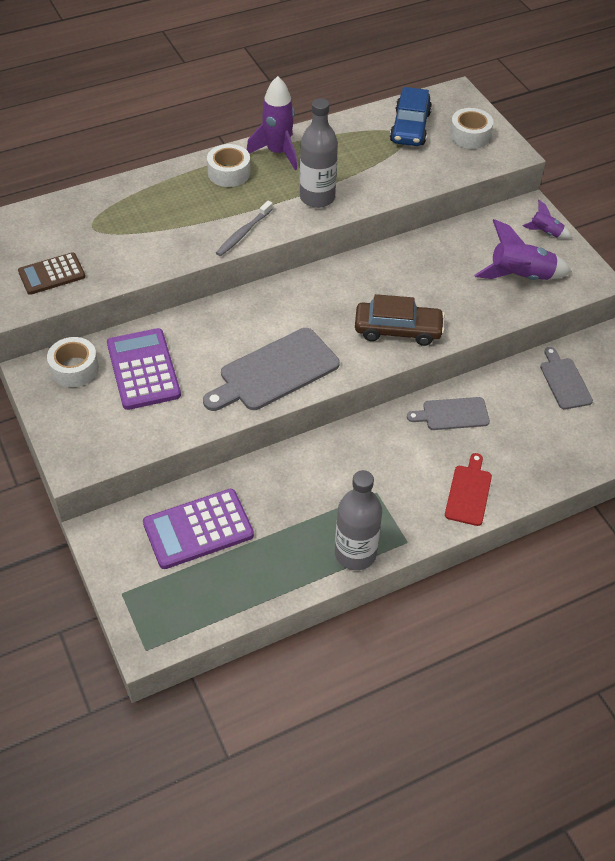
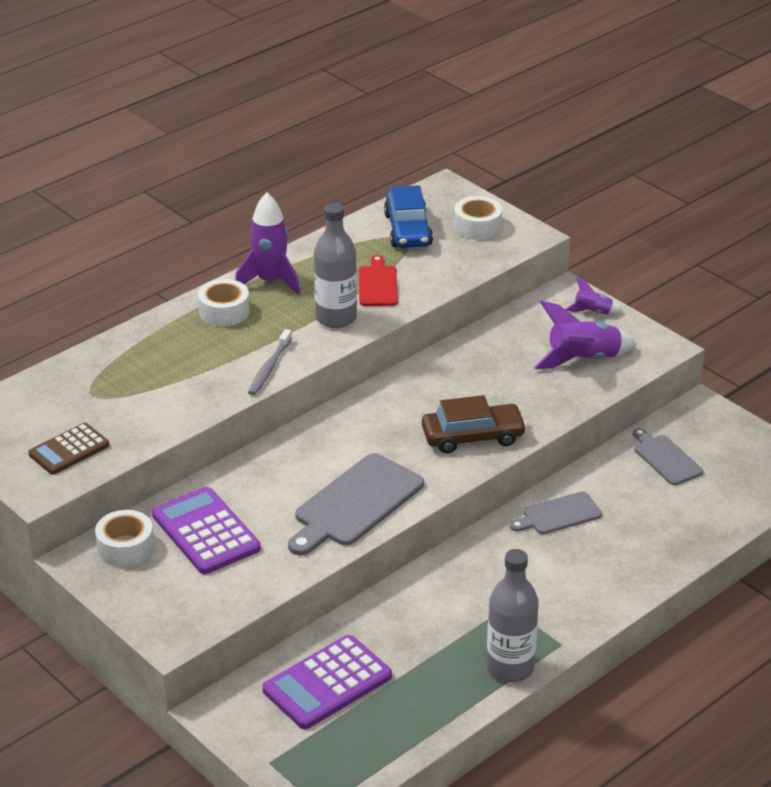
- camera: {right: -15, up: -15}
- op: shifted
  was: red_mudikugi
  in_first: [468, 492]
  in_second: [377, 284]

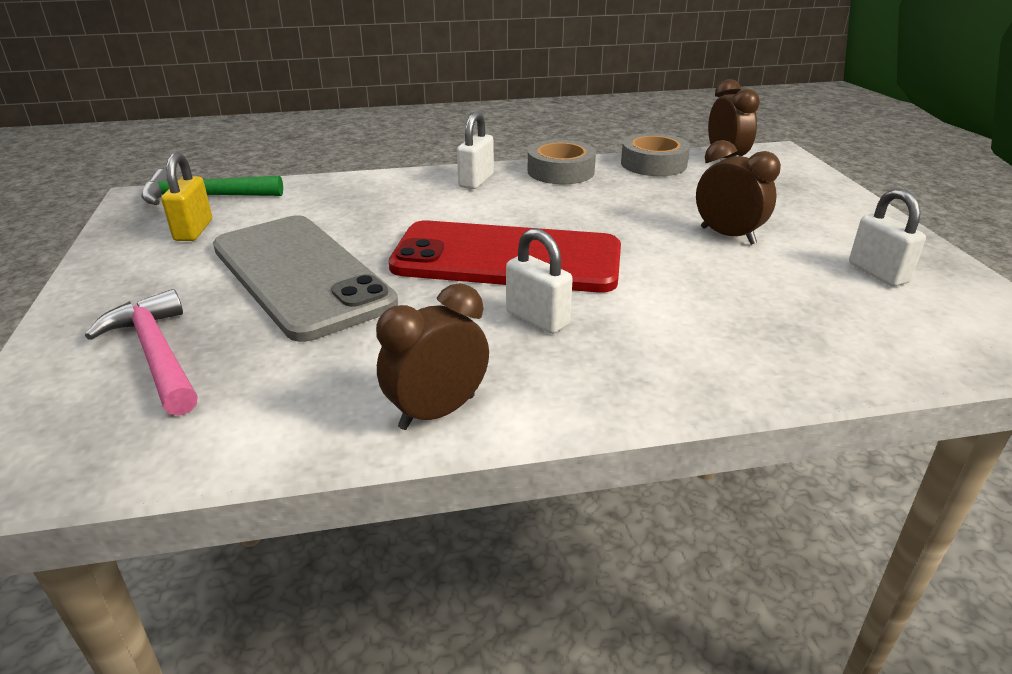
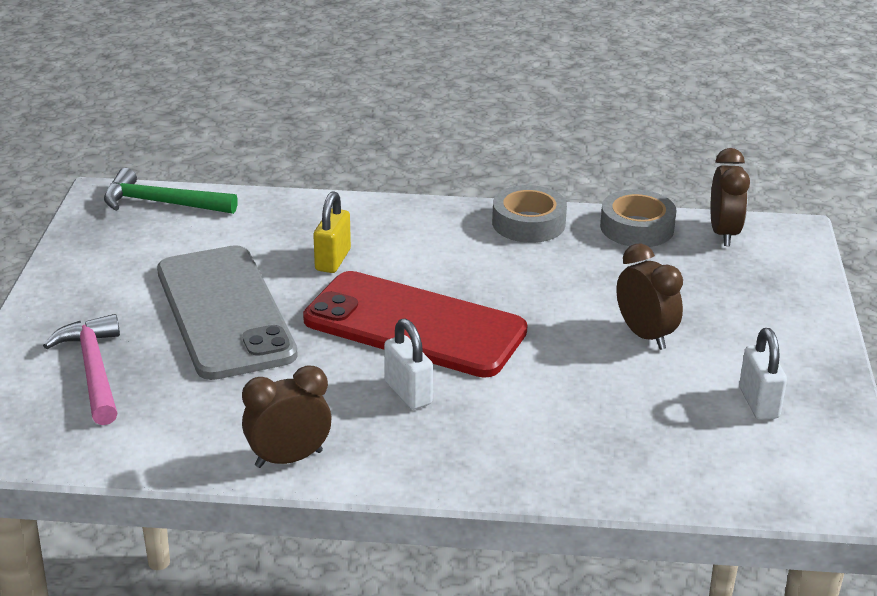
- camera: {right: 15, up: 0}
- op: shifted
  was: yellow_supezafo
  in_first: [193, 230]
  in_second: [333, 260]
- op: gone
  was: white_supezafo
  in_first: [476, 181]

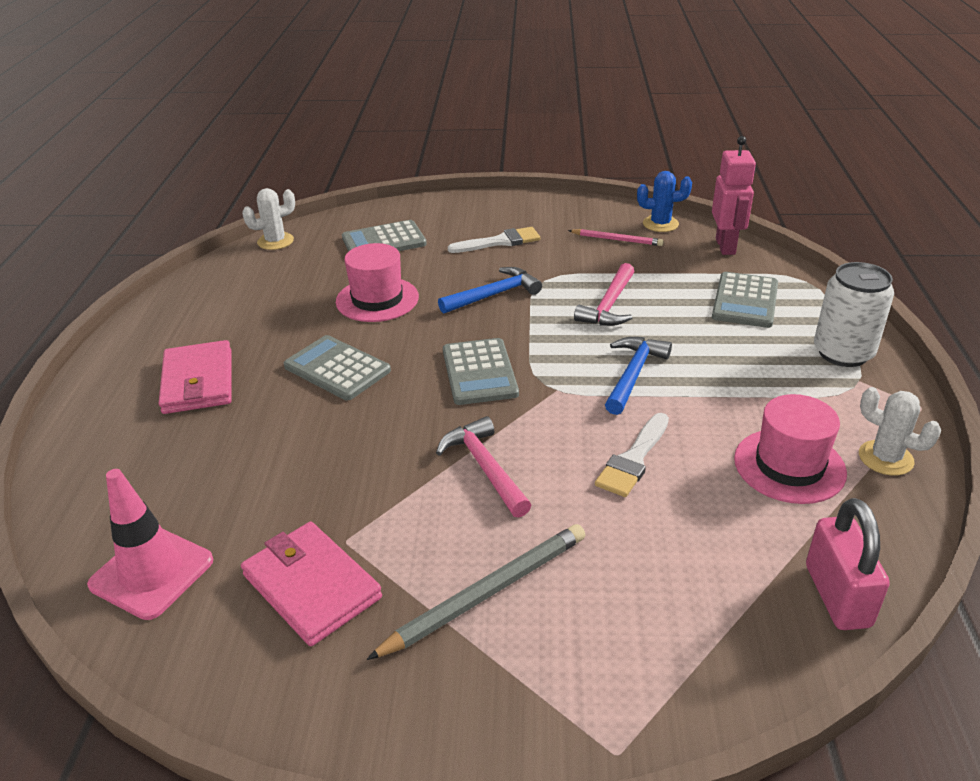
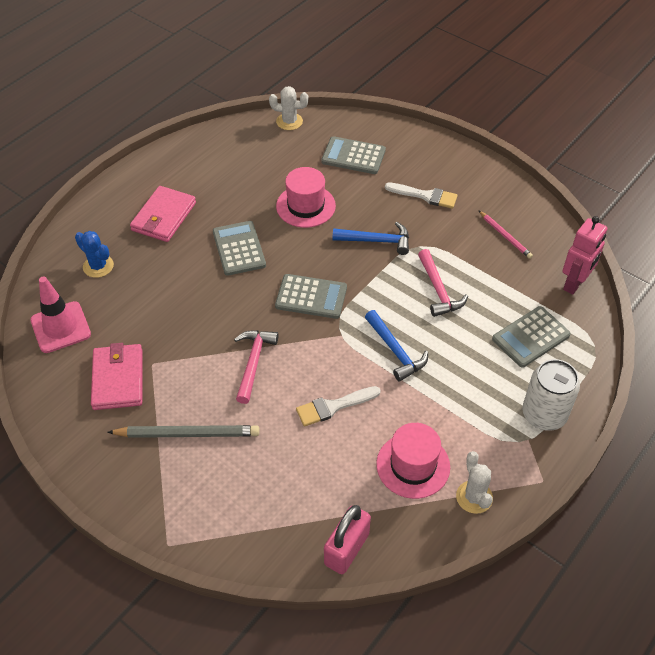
- camera: {right: 35, up: 15}
- op: shifted
  was: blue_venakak
  in_first: [660, 224]
  in_second: [98, 266]
- op: rotated
  was: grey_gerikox
  in_first: [479, 372]
  in_second: [311, 297]
  clockwise: -105
- op: rotated
  was: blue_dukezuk
  in_first: [633, 374]
  in_second: [395, 351]
  clockwise: 90
- op: rotated
  was: pink_dukezuk
  in_first: [609, 305]
  in_second: [438, 290]
  clockwise: -75

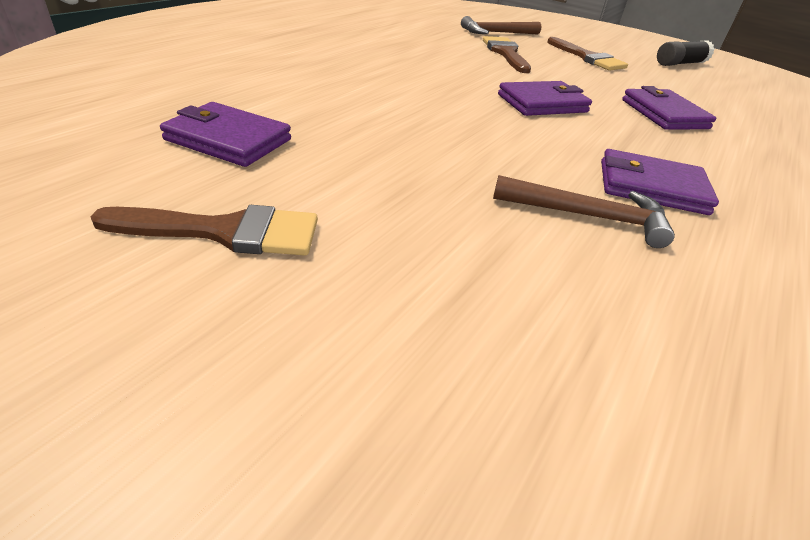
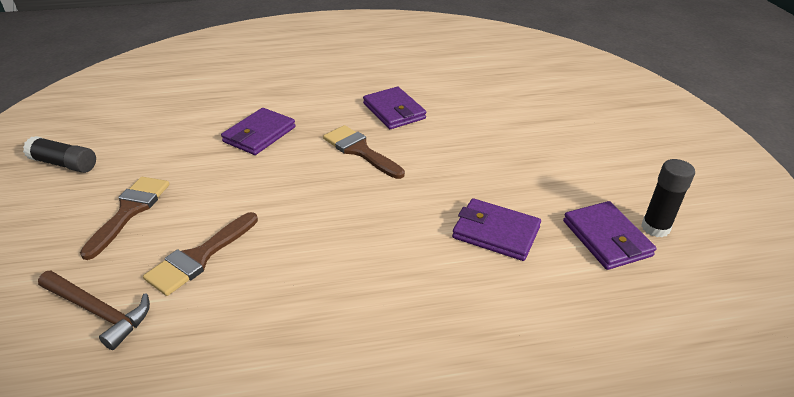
- camera: {right: -130, up: 0}
- op: shifted
  was: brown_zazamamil
  in_first: [226, 232]
  in_second: [360, 151]
- op: shifted
  was: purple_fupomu
  in_first: [542, 103]
  in_second: [496, 232]
- op: new
  now: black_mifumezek
  in_second: [655, 228]
- op: gone
  was: brown_dukezuk
  in_first: [588, 216]

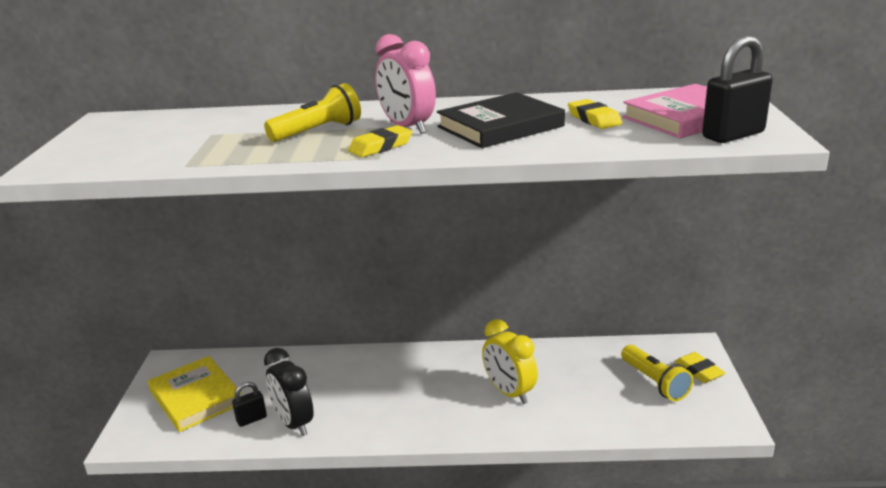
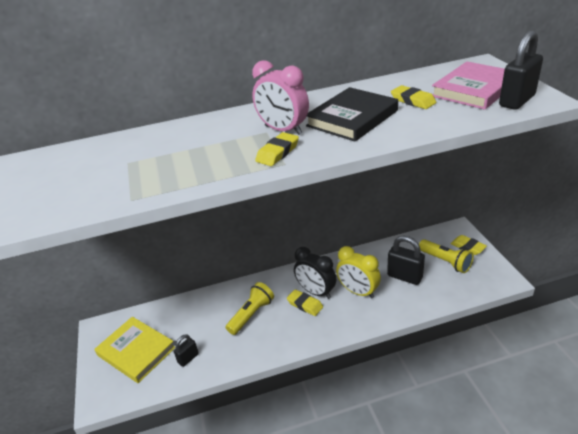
- camera: {right: -15, up: 10}
- op: shifted
  was: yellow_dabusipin
  in_first: [318, 131]
  in_second: [251, 314]
- op: new
  now: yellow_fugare
  in_second: [305, 304]
- op: shifted
  was: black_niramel
  in_first: [294, 423]
  in_second: [316, 292]
- op: new
  now: black_supezafo
  in_second: [404, 276]

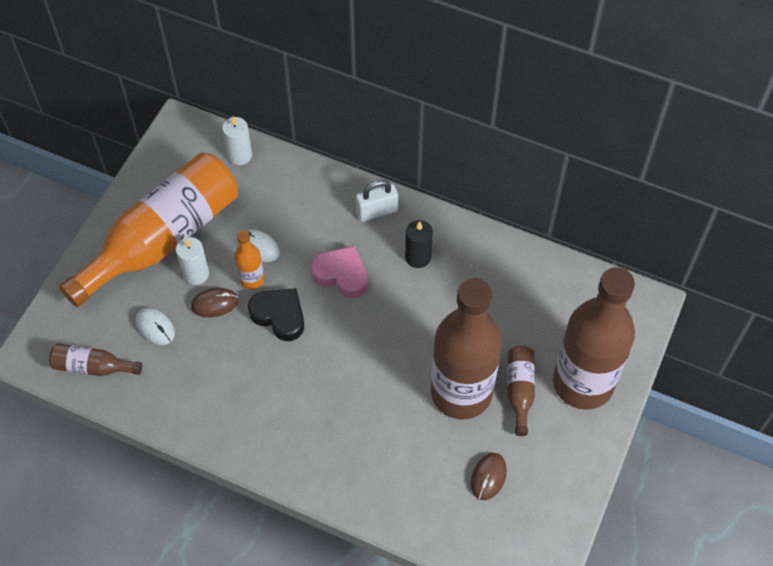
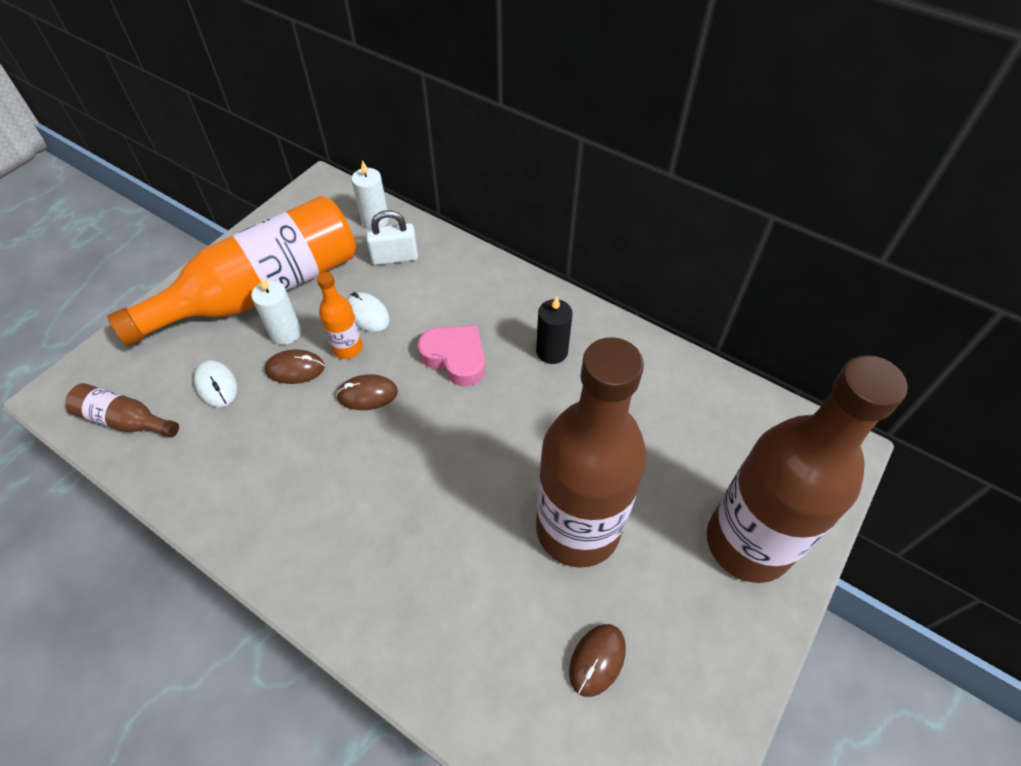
- camera: {right: 10, up: -5}
- op: swapped
  was: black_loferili
  now: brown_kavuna
  in_first: [279, 316]
  in_second: [367, 394]
- op: shifted
  was: white_supezafo
  in_first: [377, 211]
  in_second: [395, 257]
- op: gone
  was: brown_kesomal
  in_first: [519, 391]

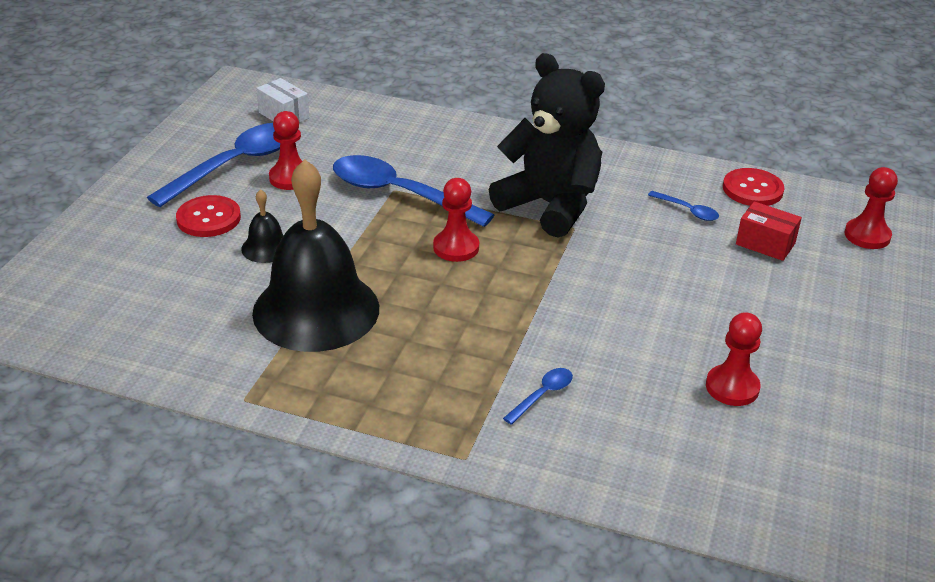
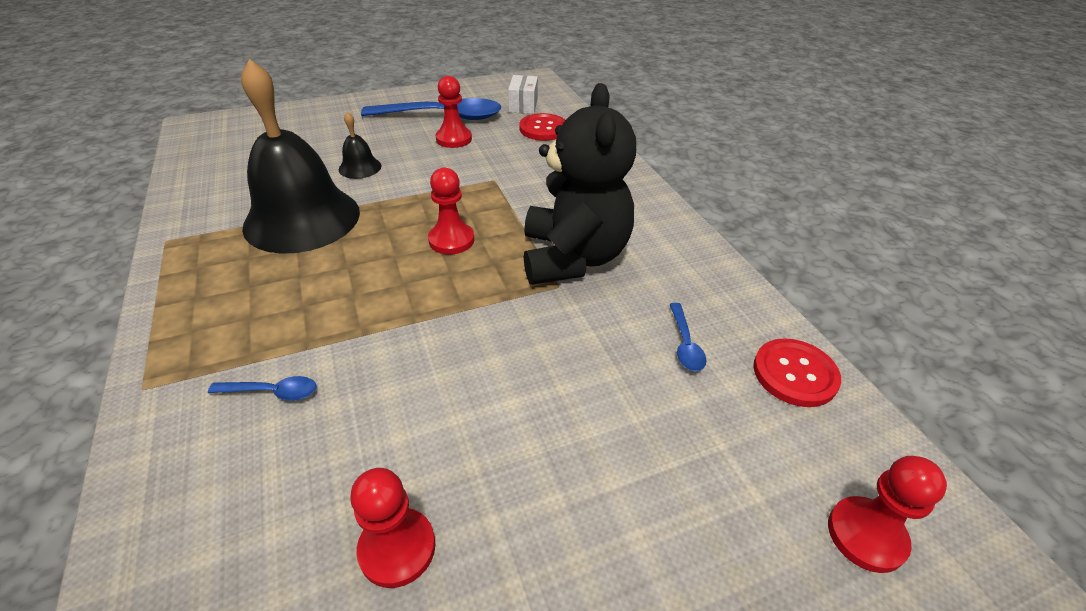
- camera: {right: 50, up: 5}
- op: shifted
  was: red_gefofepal
  in_first: [208, 218]
  in_second: [543, 129]
- op: gone
  was: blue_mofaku
  in_first: [399, 194]
- op: gone
  was: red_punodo
  in_first: [765, 244]

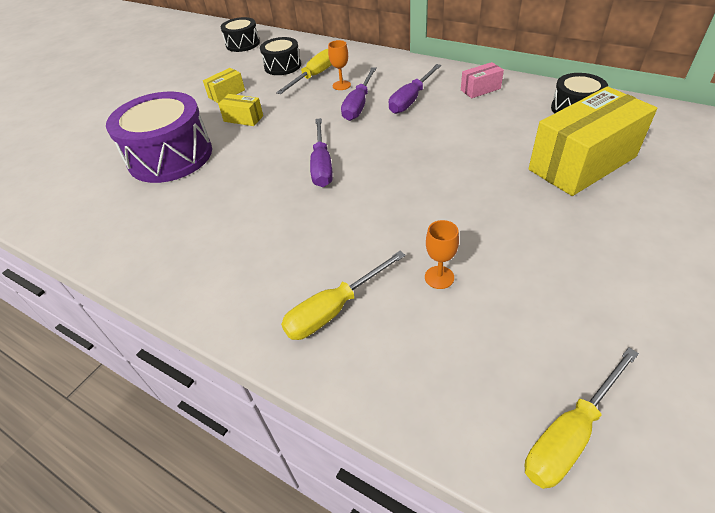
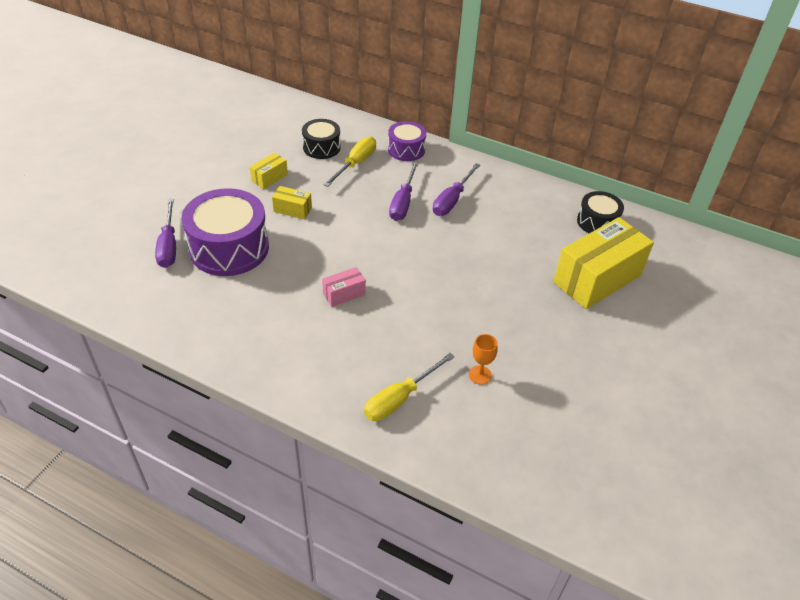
- camera: {right: -10, up: 0}
- op: shifted
  was: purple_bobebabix
  in_first: [322, 165]
  in_second: [168, 246]
- op: shifted
  was: pink_punodo
  in_first: [480, 89]
  in_second: [344, 294]
- op: new
  now: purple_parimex
  in_second: [406, 149]
- op: gone
  was: black_parimex
  in_first: [243, 44]
- op: gone
  was: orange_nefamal
  in_first: [341, 85]
- op: gone
  was: yellow_bobebabix
  in_first: [570, 434]

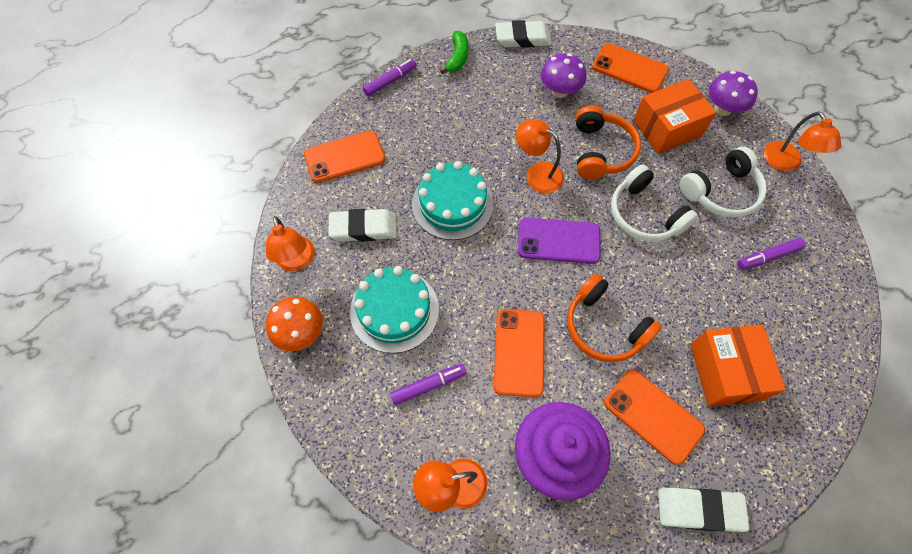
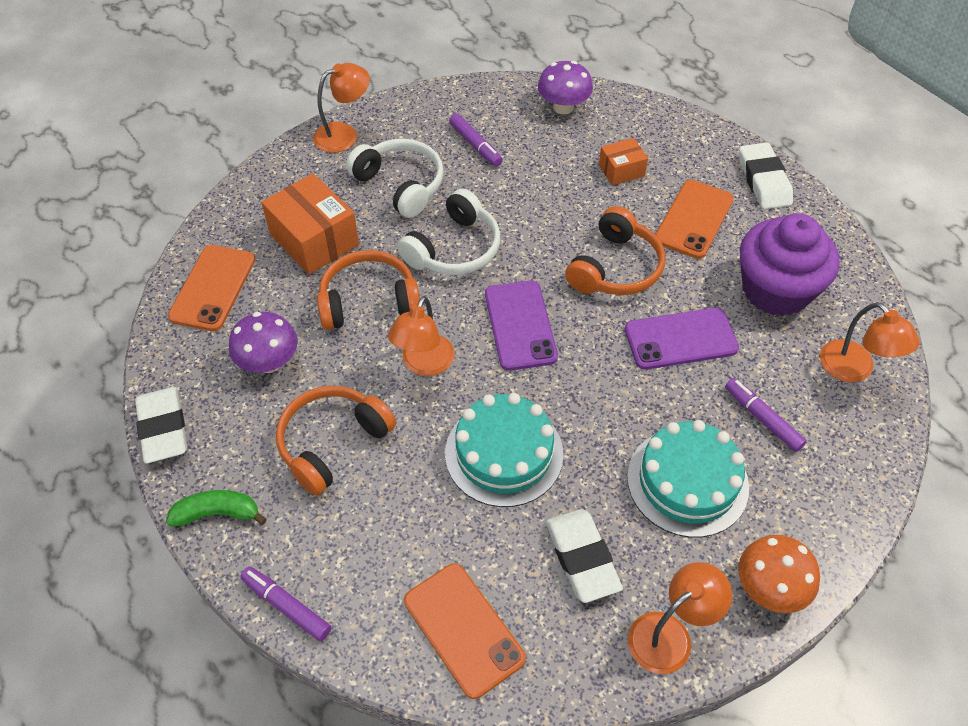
- camera: {right: -105, up: -10}
- op: new
  now: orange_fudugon
  in_second: [332, 443]
- op: shifted
  was: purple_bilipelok
  in_first: [723, 109]
  in_second: [563, 107]
- op: scaled
  was: orange_punodo
  in_first: [725, 371]
  in_second: [621, 170]
  ratio: 0.55
- op: repainted
  was: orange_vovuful
  now: purple_vovuful
  in_first: [519, 352]
  in_second: [680, 339]

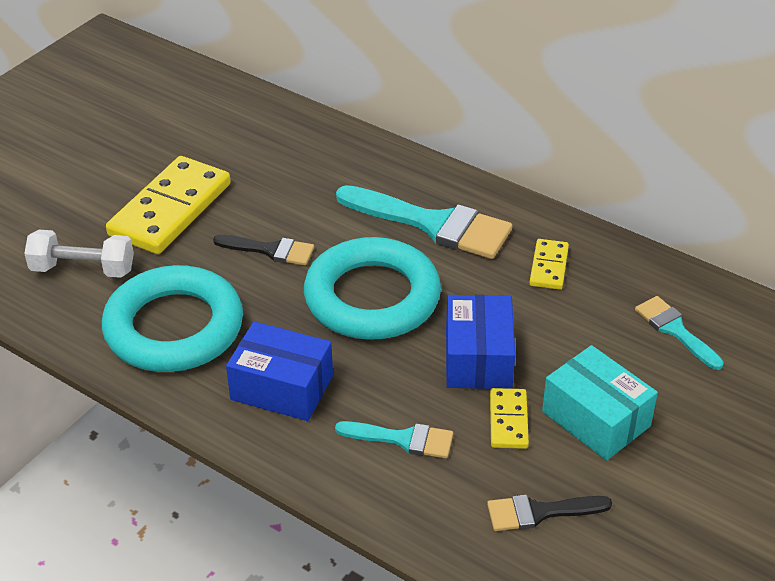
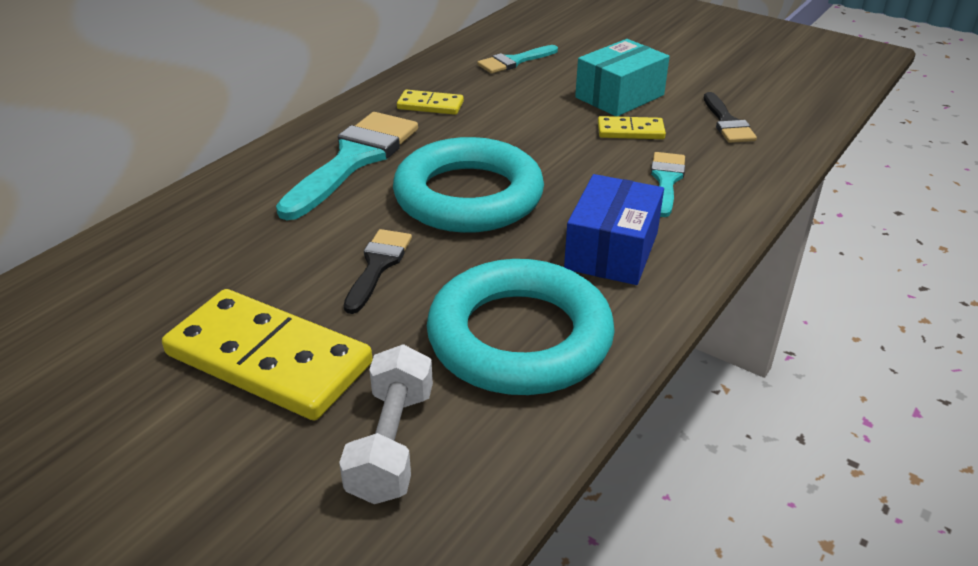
- camera: {right: -90, up: -5}
- op: gone
  was: blue_punodo
  in_first: [478, 358]

